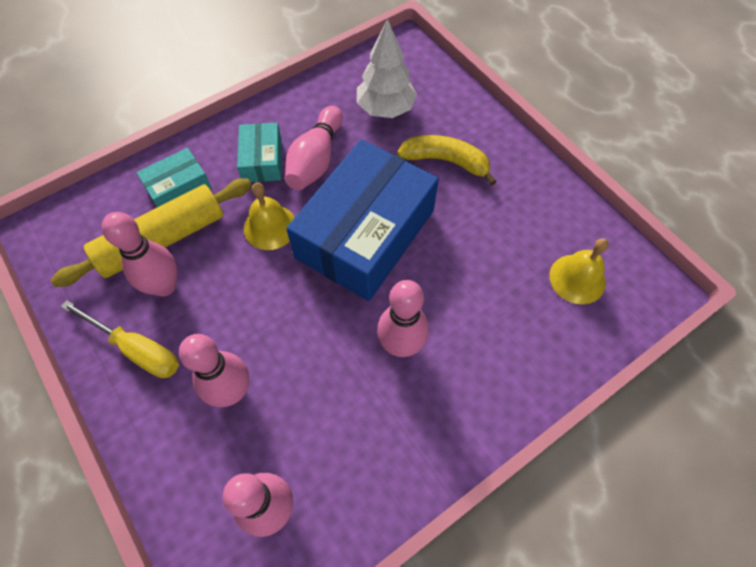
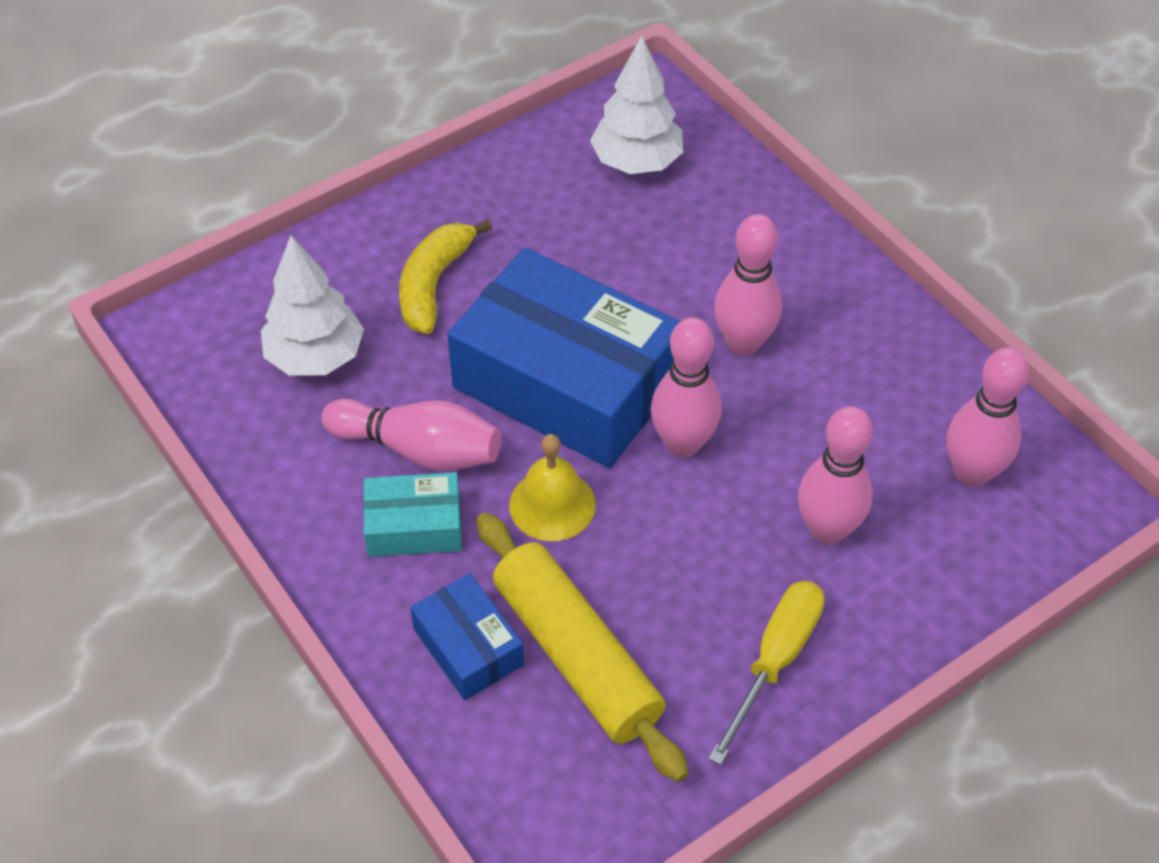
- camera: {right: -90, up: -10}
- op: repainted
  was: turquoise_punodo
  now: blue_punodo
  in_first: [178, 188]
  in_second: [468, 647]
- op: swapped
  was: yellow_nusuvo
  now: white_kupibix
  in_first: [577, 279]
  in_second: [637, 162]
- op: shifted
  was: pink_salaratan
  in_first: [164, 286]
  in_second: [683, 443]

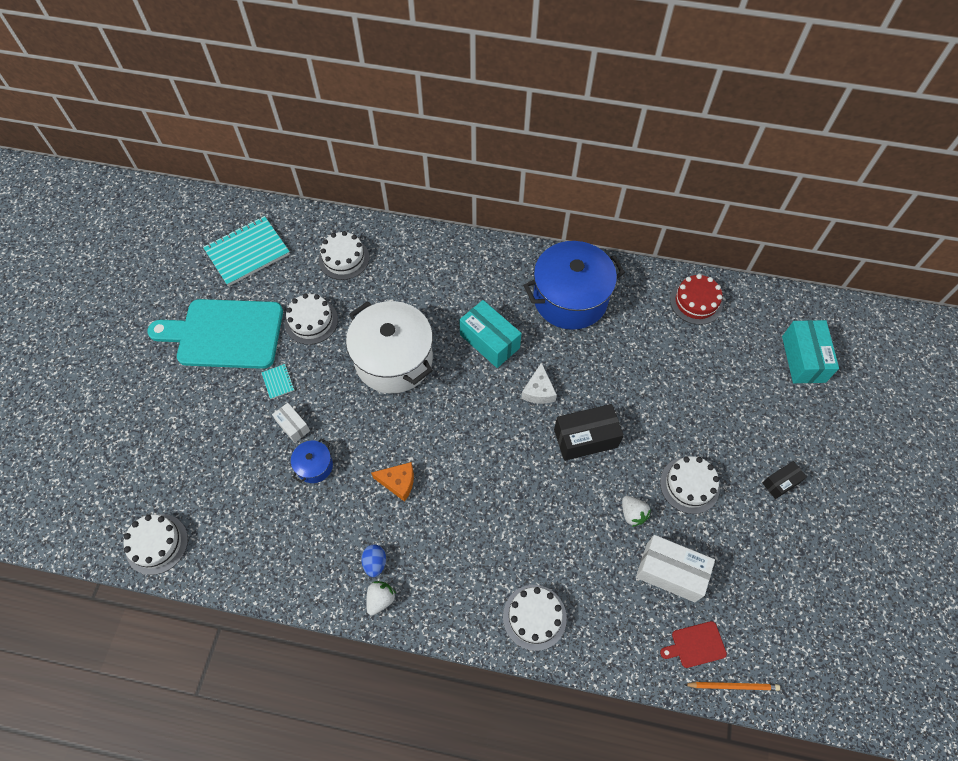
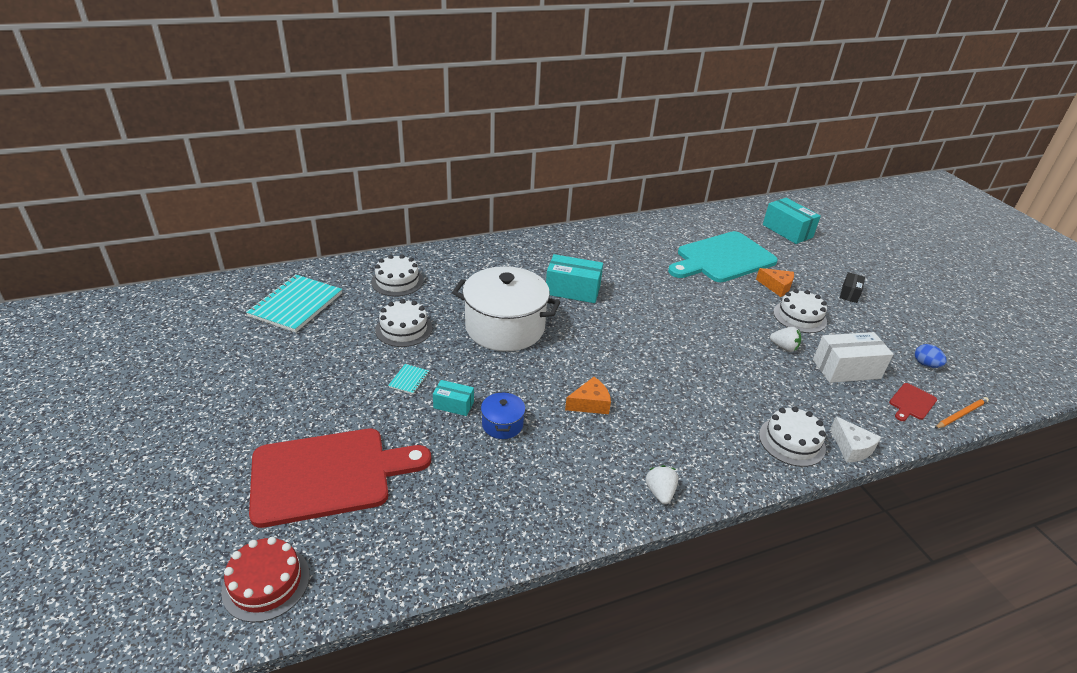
- camera: {right: -35, up: -25}
- op: shifted
  was: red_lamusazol
  in_first: [696, 302]
  in_second: [266, 583]
- op: new
  now: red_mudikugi
  in_second: [328, 475]
- op: rotated
  was: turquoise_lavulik
  in_first: [278, 382]
  in_second: [409, 380]
  clockwise: 75
- op: repainted
  was: white_punodo
  now: turquoise_punodo
  in_first: [293, 426]
  in_second: [453, 405]
- op: shifted
  was: turquoise_mudikugi
  in_first: [225, 334]
  in_second: [722, 258]
- op: new
  now: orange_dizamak
  in_second: [776, 287]
- op: shifted
  was: white_dizamak
  in_first: [538, 391]
  in_second: [851, 448]
- op: shifted
  was: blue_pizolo
  in_first: [375, 563]
  in_second: [925, 364]
- op: gone
  was: white_lamusazol
  in_first: [157, 544]
- op: gone
  was: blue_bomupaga
  in_first: [570, 299]
- op: gone
  was: black_punodo
  in_first: [585, 438]

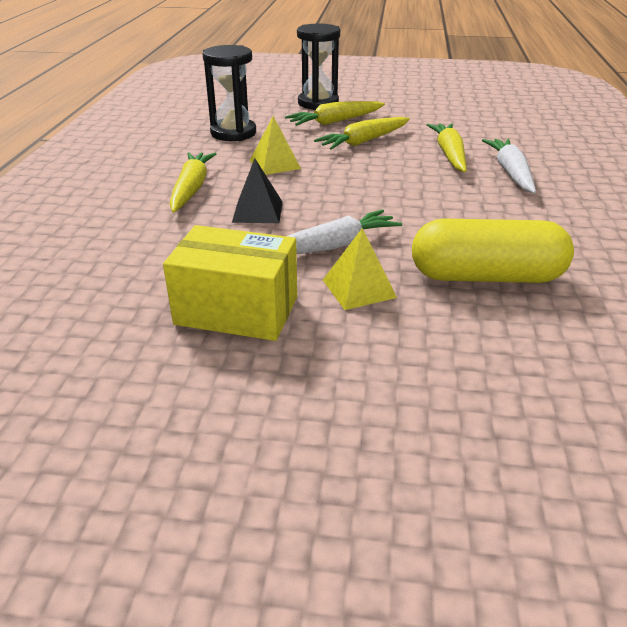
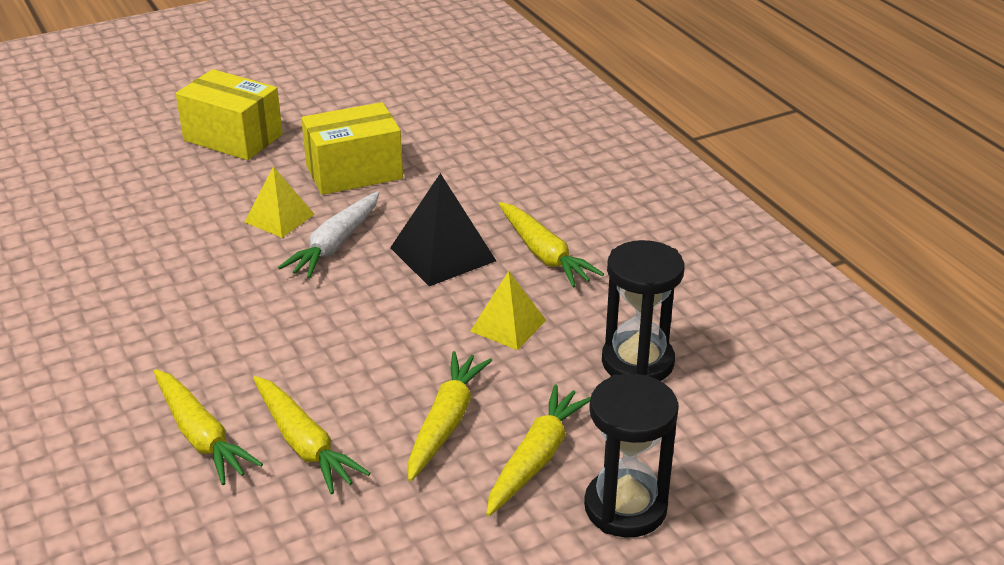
- camera: {right: 145, up: 0}
- op: repainted
  was: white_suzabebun
  now: yellow_suzabebun
  in_first: [510, 172]
  in_second: [201, 436]
- op: new
  now: yellow_punodo
  in_second: [233, 138]
- op: scaled
  was: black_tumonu
  in_first: [257, 212]
  in_second: [443, 254]
  ratio: 1.51
- op: gone
  was: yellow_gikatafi
  in_first: [486, 276]

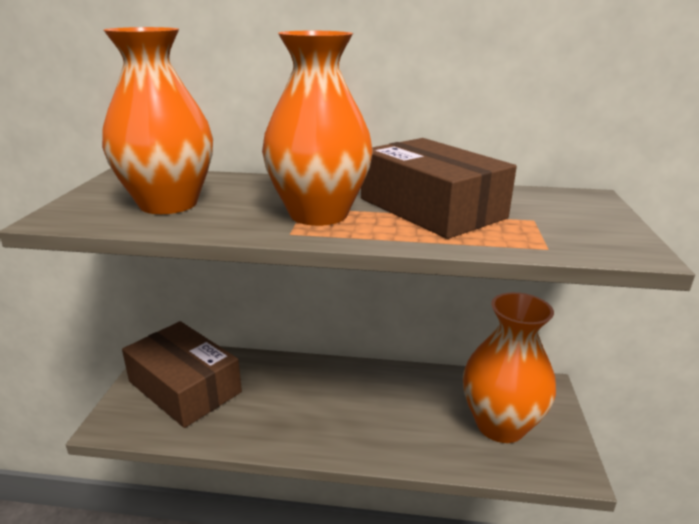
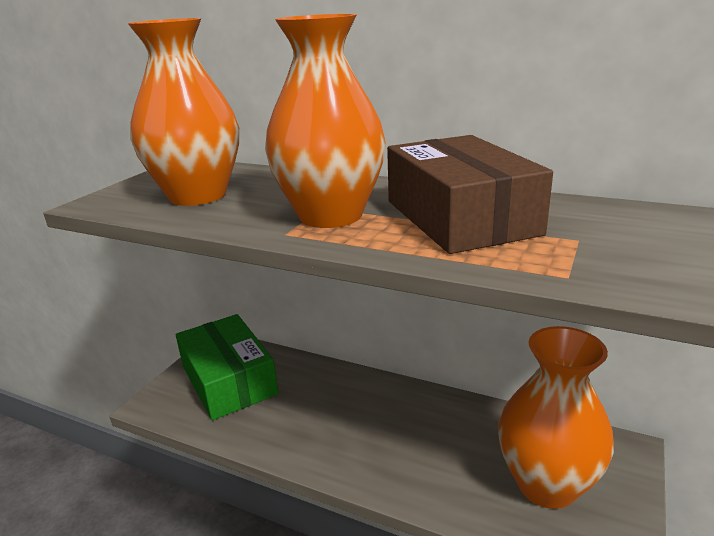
- camera: {right: 20, up: 0}
- op: repainted
  was: brown_punodo
  now: green_punodo
  in_first: [185, 387]
  in_second: [229, 380]

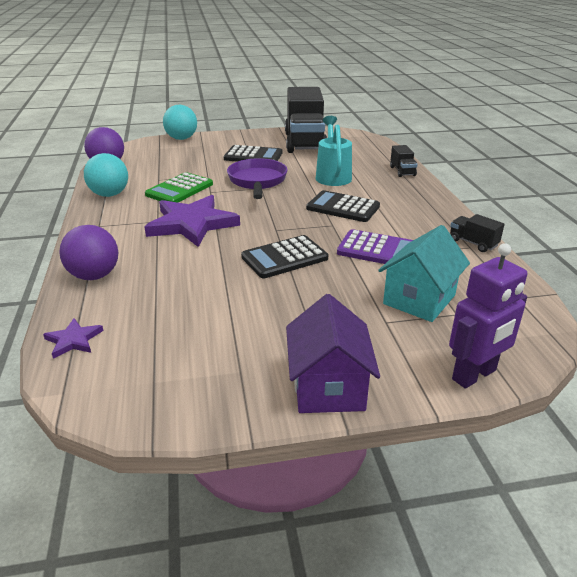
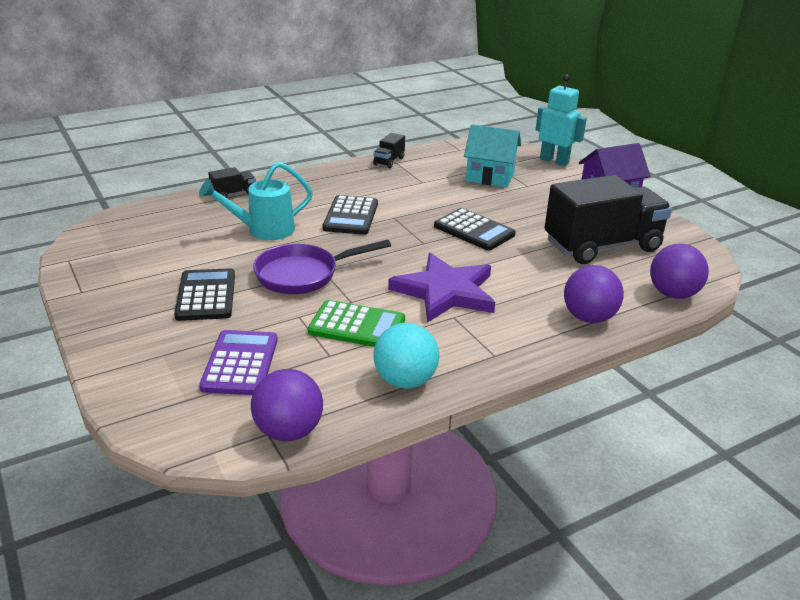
- camera: {right: -110, up: 0}
- op: shifted
  was: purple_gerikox
  in_first: [378, 250]
  in_second: [240, 363]
- op: repainted
  was: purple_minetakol
  now: turquoise_minetakol
  in_first: [474, 375]
  in_second: [554, 161]
- op: shifted
  was: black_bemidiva
  in_first: [305, 142]
  in_second: [602, 246]
- op: swapped
  was: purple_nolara
  now: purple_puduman
  in_first: [73, 340]
  in_second: [673, 294]
- op: gone
  was: turquoise_puduman
  in_first: [181, 139]

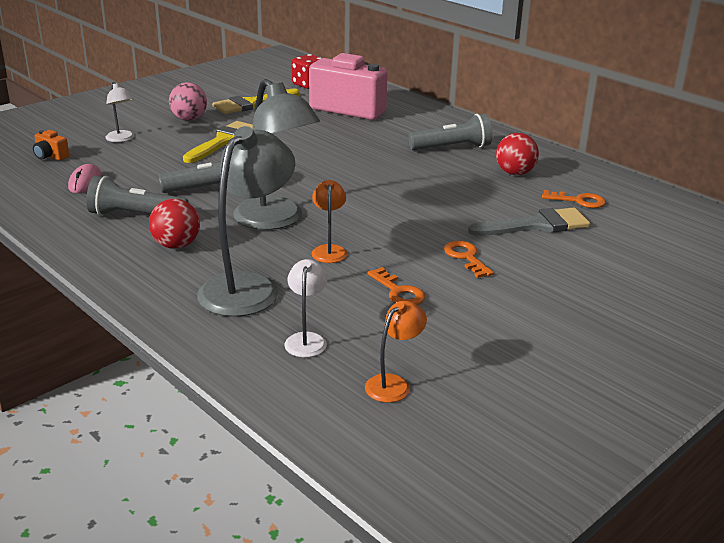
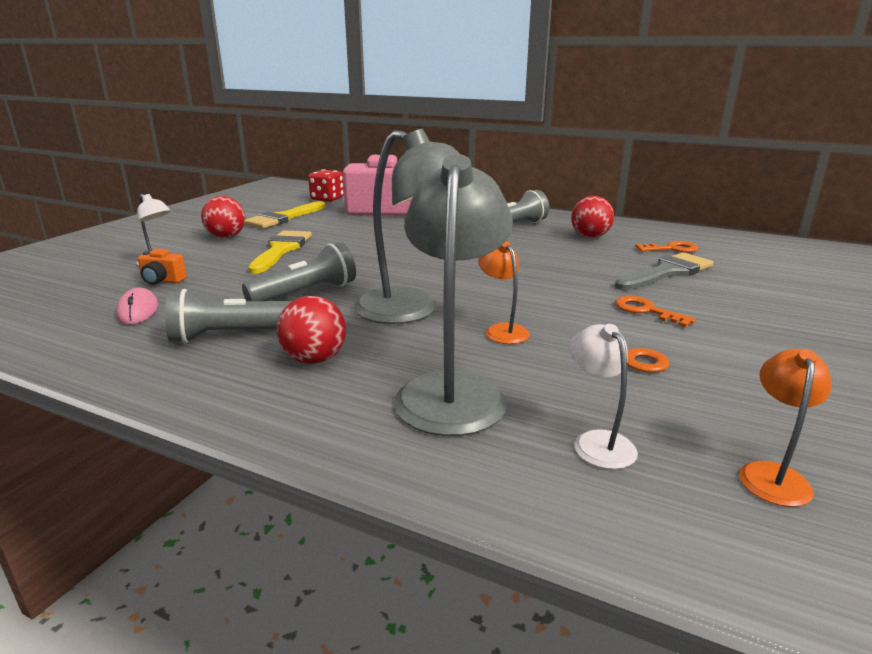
- camera: {right: -20, up: -5}
- op: shifted
  was: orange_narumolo
  in_first: [50, 156]
  in_second: [162, 281]
- op: repainted
  was: pink_puduman
  now: red_puduman
  in_first: [189, 119]
  in_second: [226, 237]

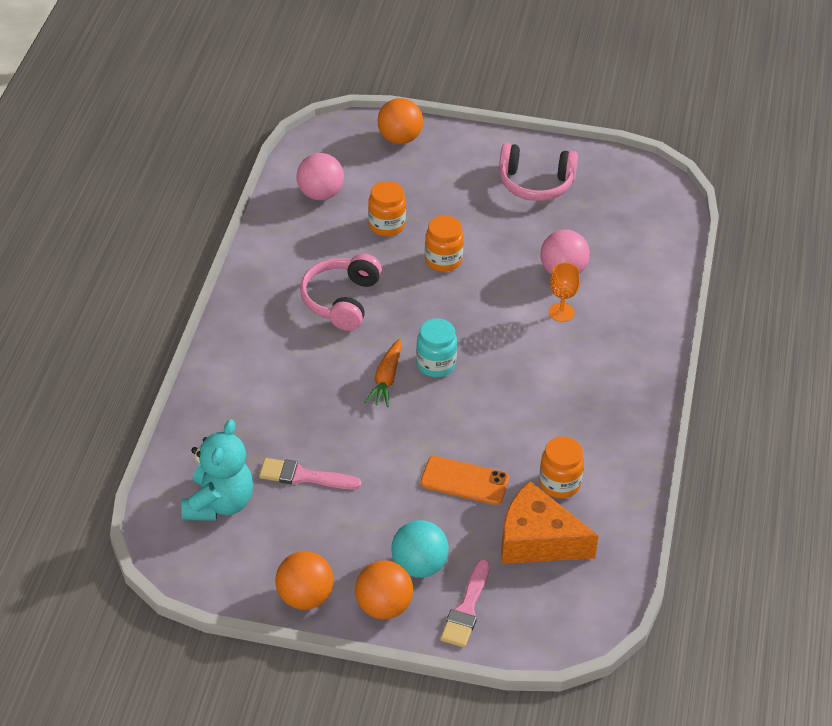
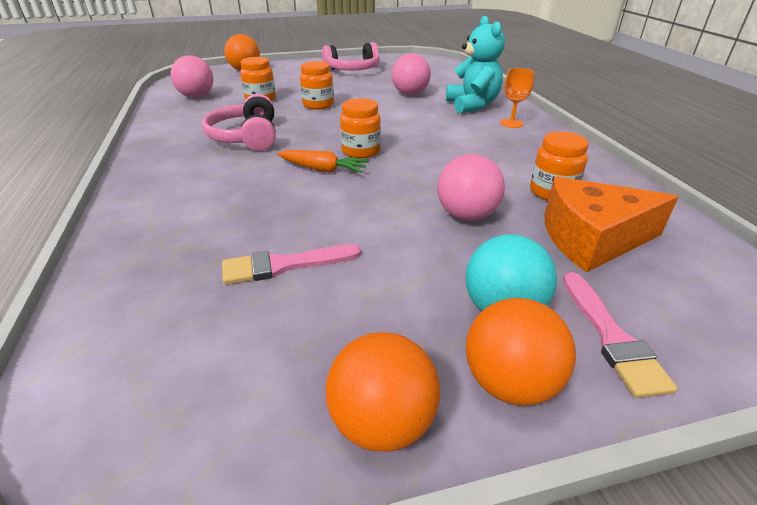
- camera: {right: -25, up: -10}
- op: rotated
  was: orange_suzabebun
  in_first: [386, 379]
  in_second: [323, 169]
  clockwise: -60
- op: repainted
  was: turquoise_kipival
  now: orange_kipival
  in_first: [436, 364]
  in_second: [361, 151]
- op: swapped
  was: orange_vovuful
  now: pink_puduman
  in_first: [464, 481]
  in_second: [466, 215]
- op: shifted
  was: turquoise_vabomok
  in_first: [219, 503]
  in_second: [472, 105]
- op: shifted
  was: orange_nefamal
  in_first: [561, 312]
  in_second: [511, 123]

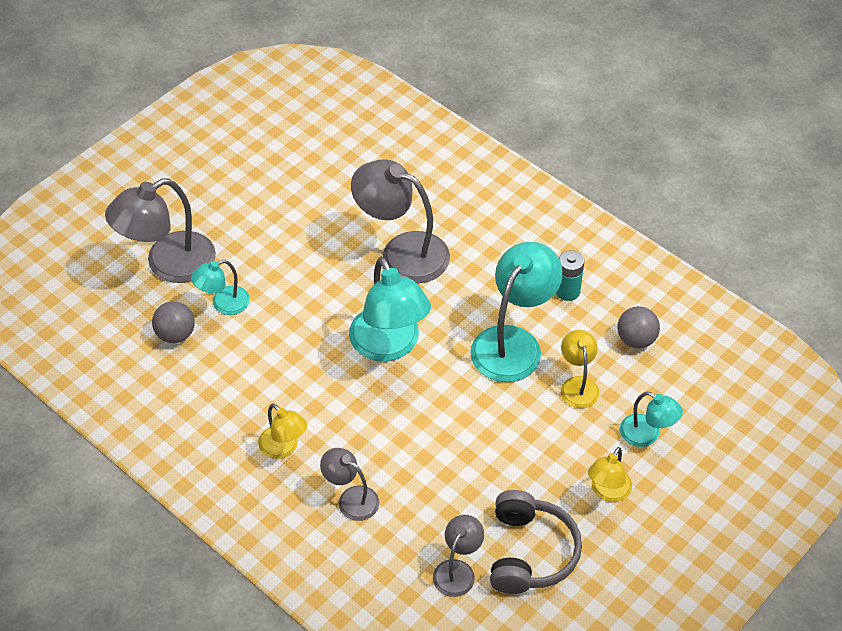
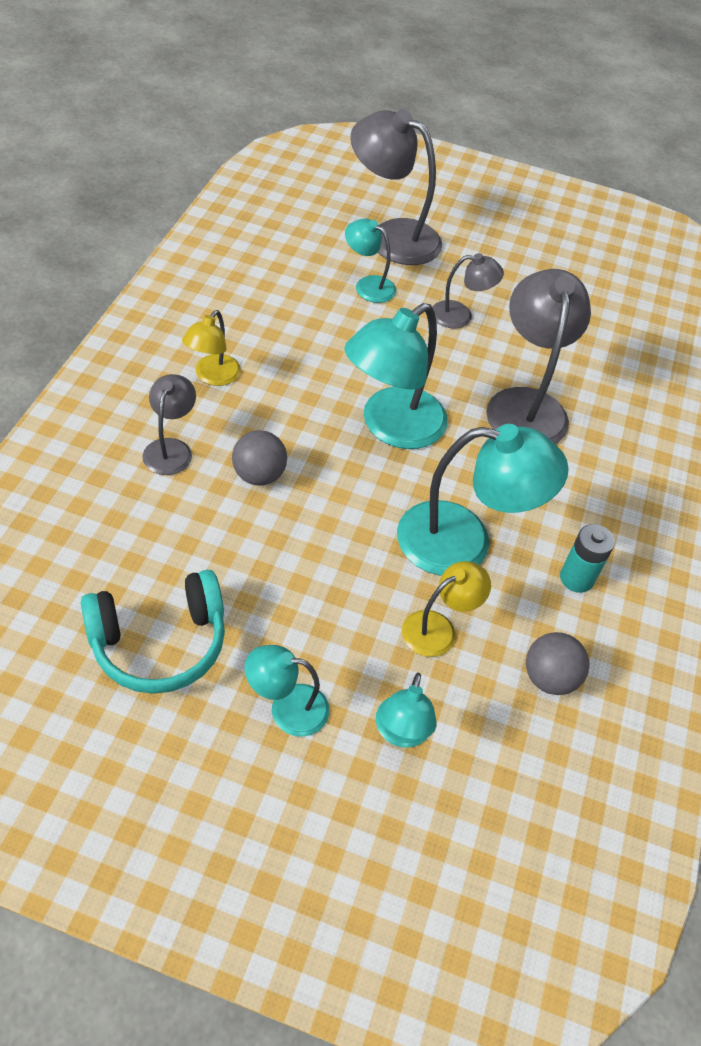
- camera: {right: 60, up: 0}
- op: repainted
  was: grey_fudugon
  now: turquoise_fudugon
  in_first: [530, 552]
  in_second: [159, 642]
- op: shifted
  was: grey_puduman
  in_first: [176, 334]
  in_second: [259, 475]
- op: repainted
  was: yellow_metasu
  now: turquoise_metasu
  in_first: [607, 492]
  in_second: [287, 708]
- op: shifted
  was: grey_metasu
  in_first: [457, 570]
  in_second: [460, 316]

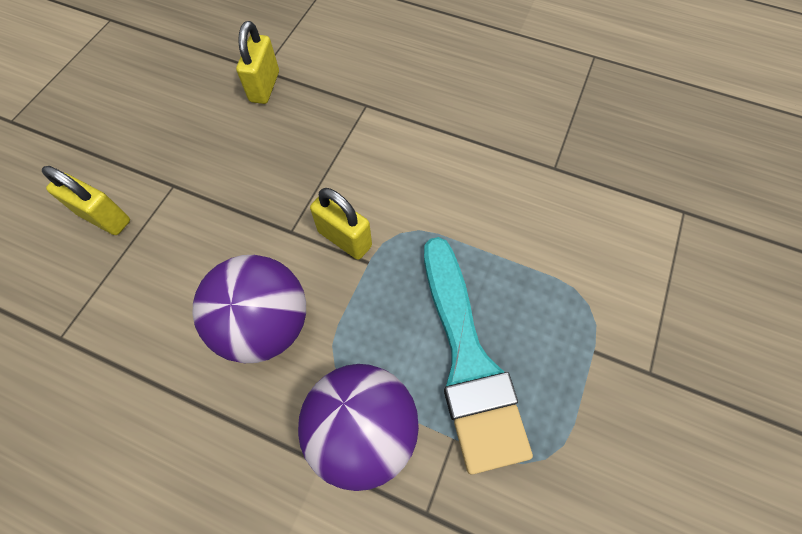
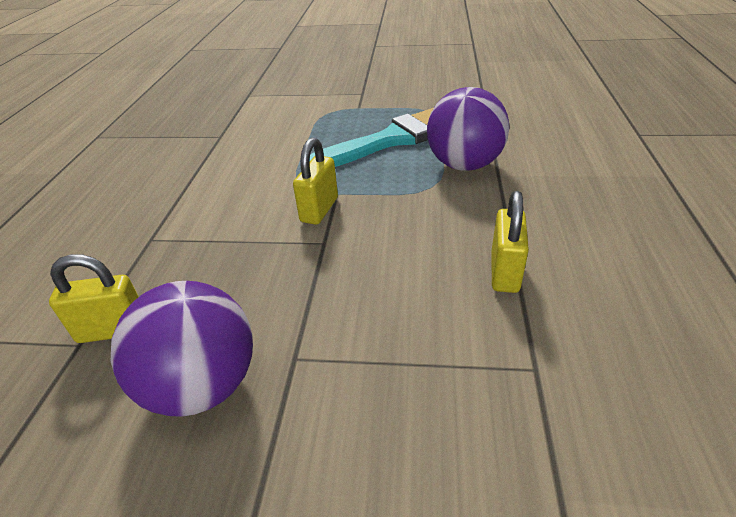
- camera: {right: -105, up: -25}
- op: shifted
  was: purple_puduman
  in_first: [265, 324]
  in_second: [203, 386]
- op: shifted
  was: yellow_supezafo
  in_first: [105, 218]
  in_second: [504, 272]

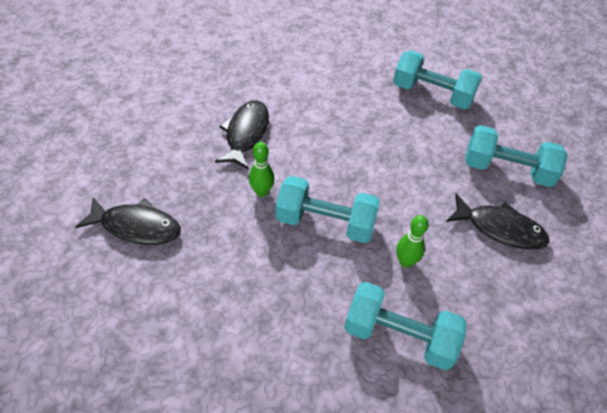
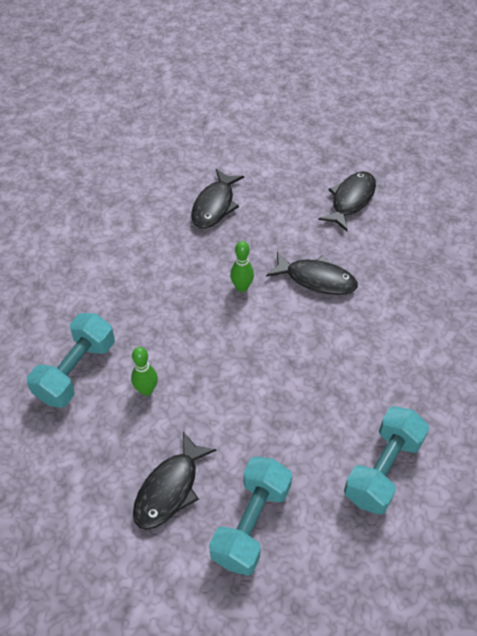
- camera: {right: 100, up: 0}
- op: new
  now: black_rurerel
  in_second: [351, 200]
- op: gone
  was: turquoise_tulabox
  in_first: [325, 222]

